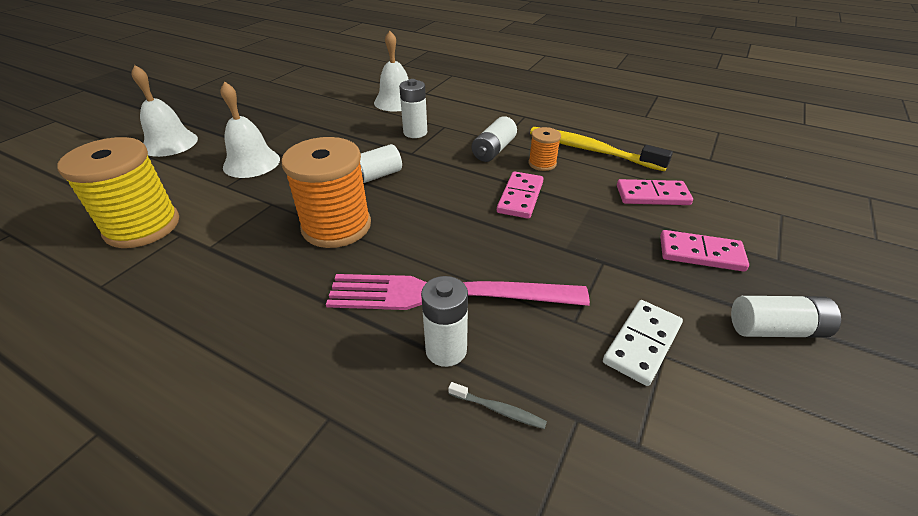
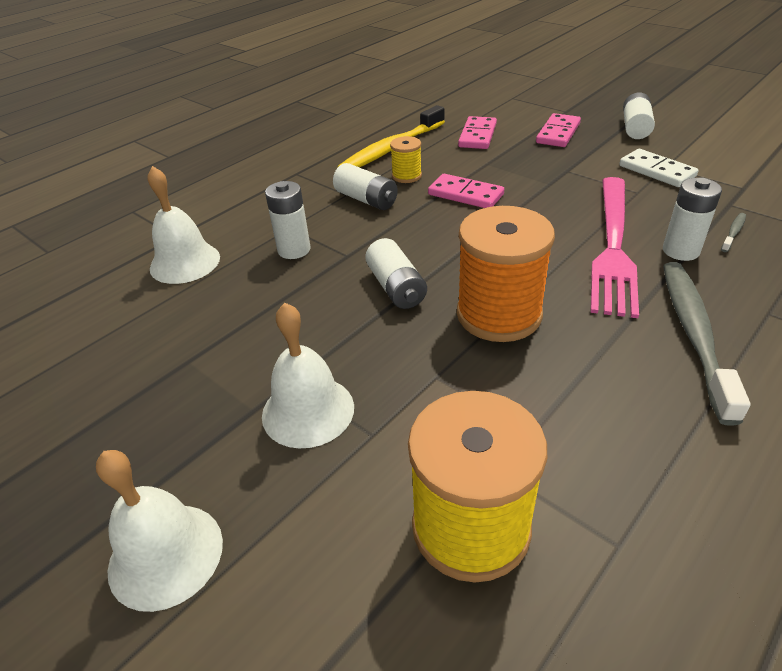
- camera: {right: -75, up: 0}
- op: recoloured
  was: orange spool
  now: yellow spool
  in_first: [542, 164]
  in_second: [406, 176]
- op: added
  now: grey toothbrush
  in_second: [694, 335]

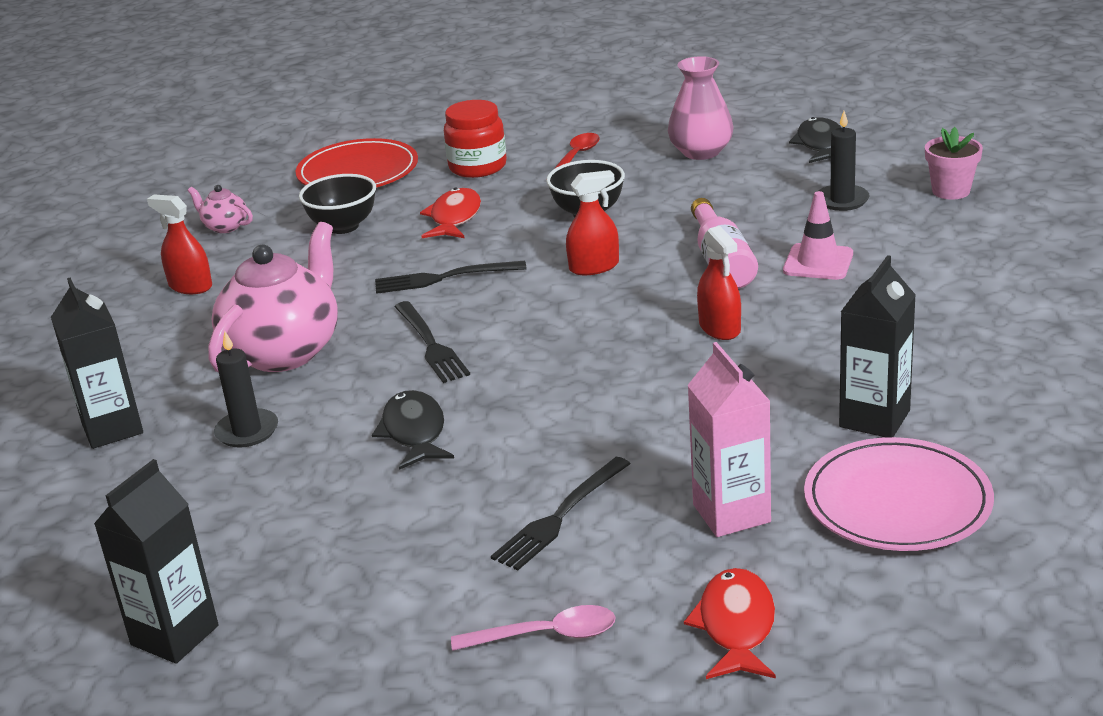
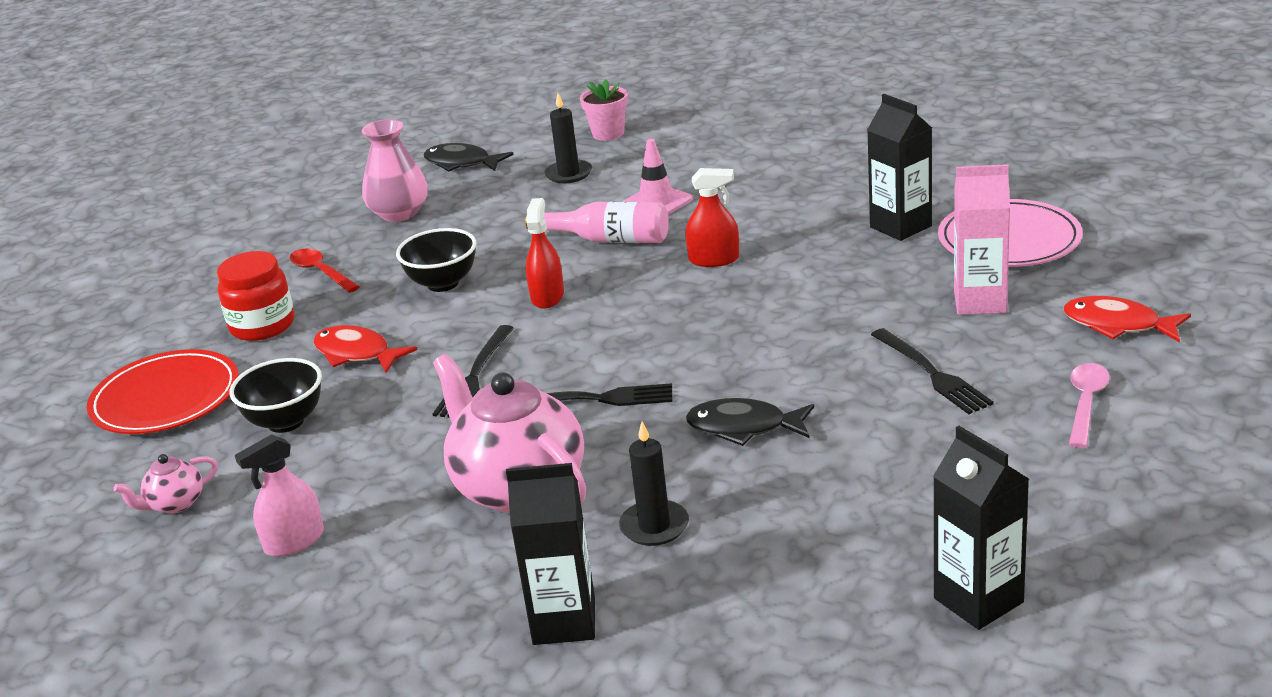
- camera: {right: -65, up: 0}
- op: recoloured
  was: red spray bottle
  now: pink spray bottle
  in_first: [190, 286]
  in_second: [294, 541]

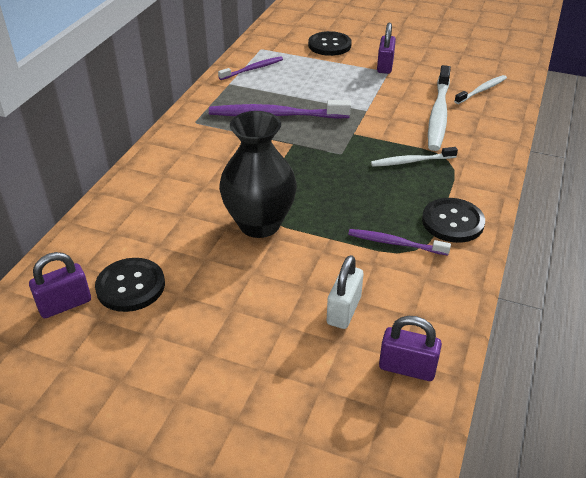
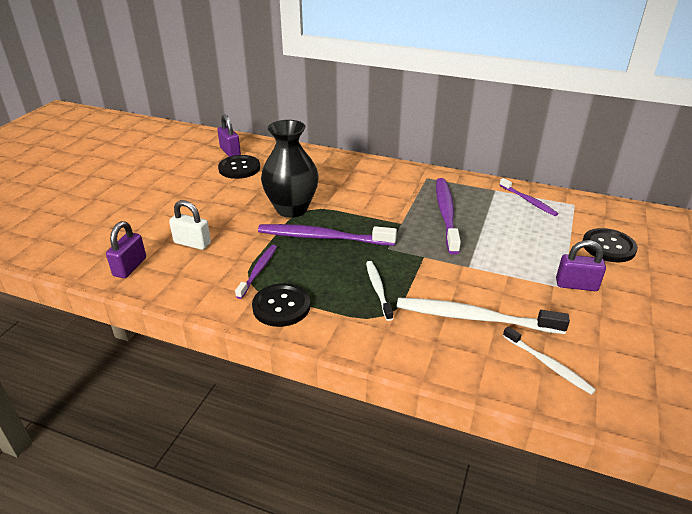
- camera: {right: 90, up: -5}
- op: added
  now: purple toothbrush
  in_second: [322, 237]

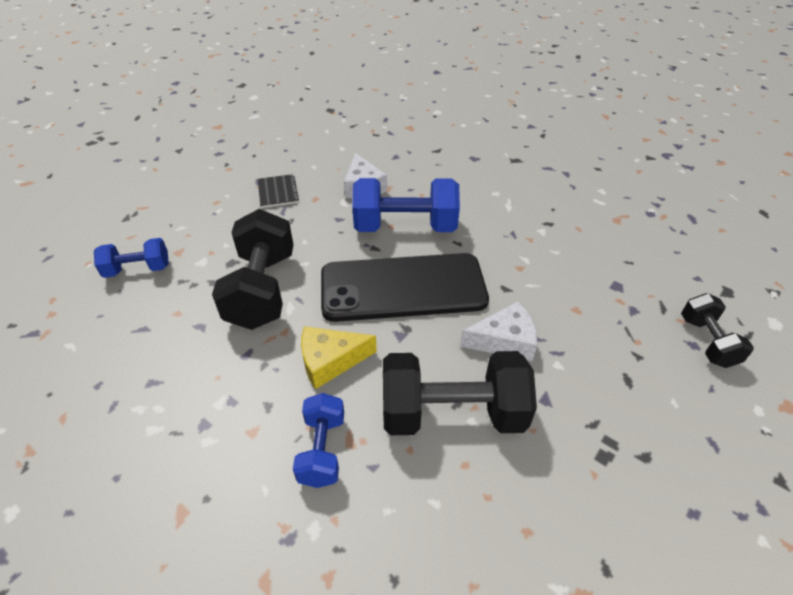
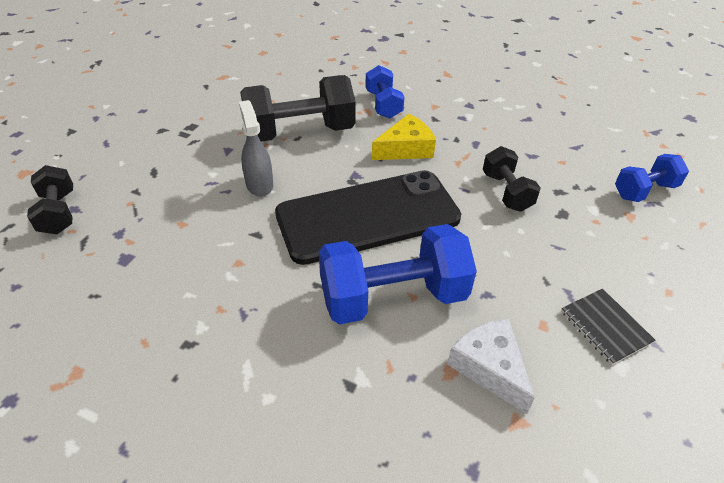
- camera: {right: 165, up: 0}
- op: replaced
  was: white cheese
  now: grey spray bottle
  in_first: [504, 341]
  in_second: [259, 184]
- op: resized
  was: black dumbbell
  in_first: [262, 290]
  in_second: [506, 192]
  ratio: 0.56

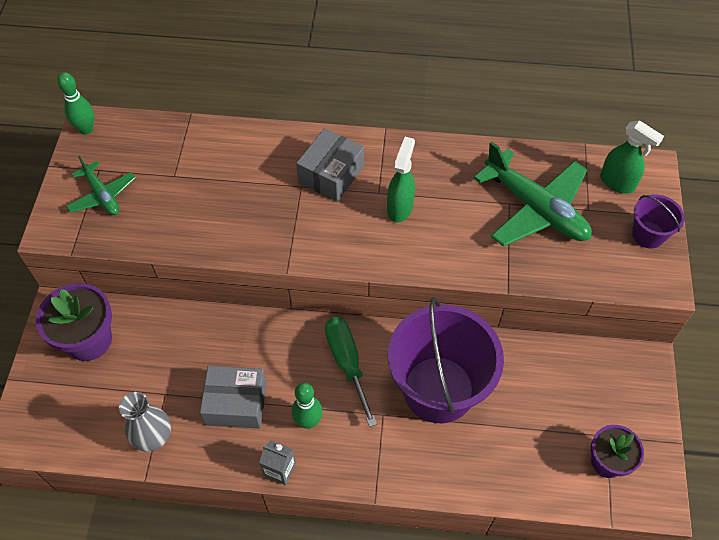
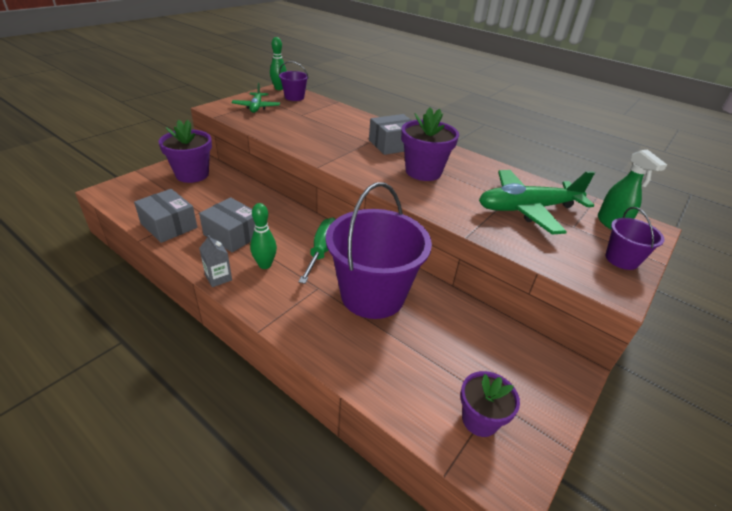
- camera: {right: 30, up: -20}
- op: replaced
  was: grey vase
  now: grey box
  in_first: [154, 438]
  in_second: [169, 225]
- op: added
  now: purple bucket
  in_second: [294, 97]
- op: replaced
  was: green spray bottle
  now: purple flower pot
  in_first: [400, 208]
  in_second: [423, 172]
- op: turned
  was: green plane
  in_first: [535, 208]
  in_second: [527, 209]
  clockwise: 90

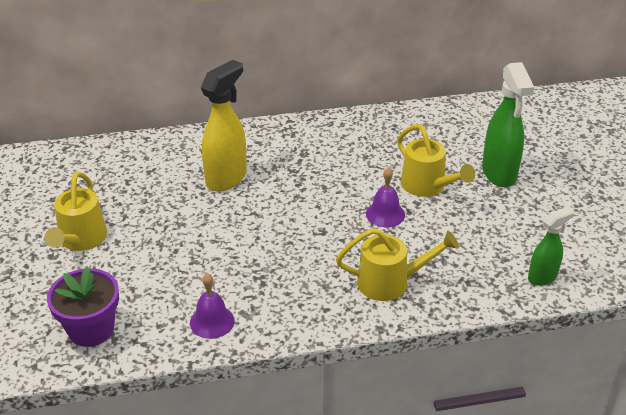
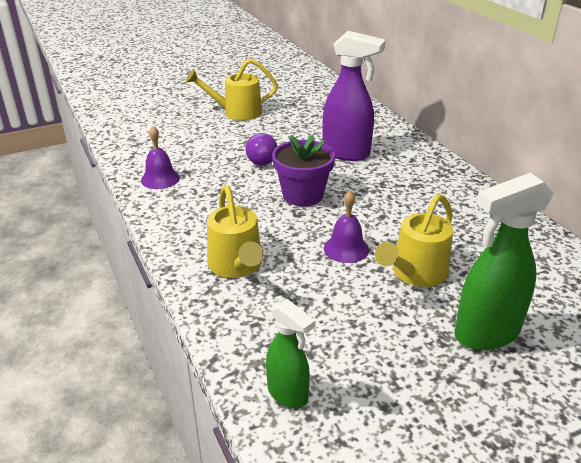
- camera: {right: 75, up: -5}
- op: added
  now: purple light bulb
  in_second: [261, 159]
- op: moved
  was: purple flower pot
  in_first: [91, 329]
  in_second: [303, 195]
- op: recoloured
  was: yellow spray bottle
  now: purple spray bottle
  in_first: [227, 178]
  in_second: [347, 153]

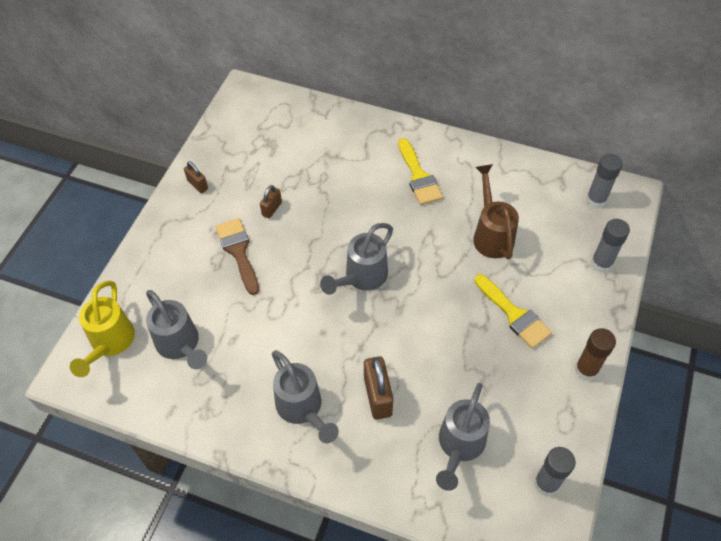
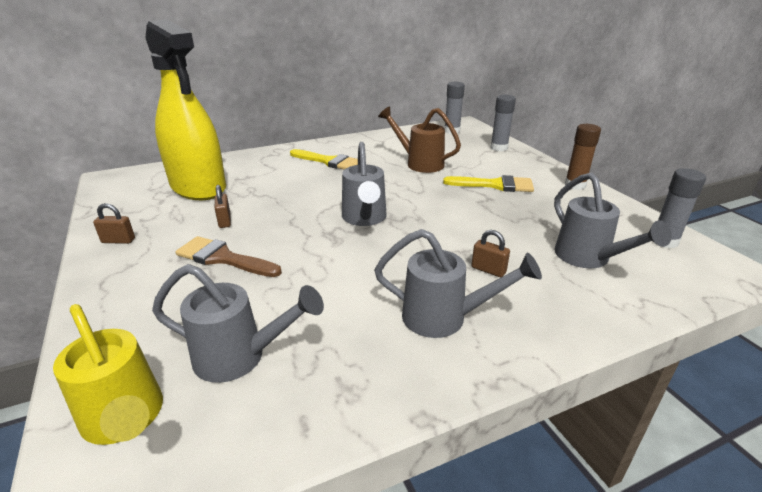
- camera: {right: -45, up: -25}
- op: added
  now: yellow spray bottle
  in_second: [198, 187]
- op: resized
  was: brown padlock
  in_first: [377, 396]
  in_second: [488, 270]
  ratio: 0.58

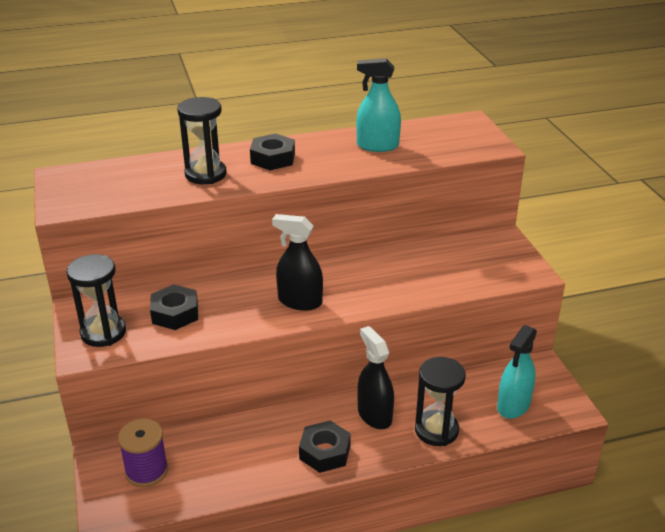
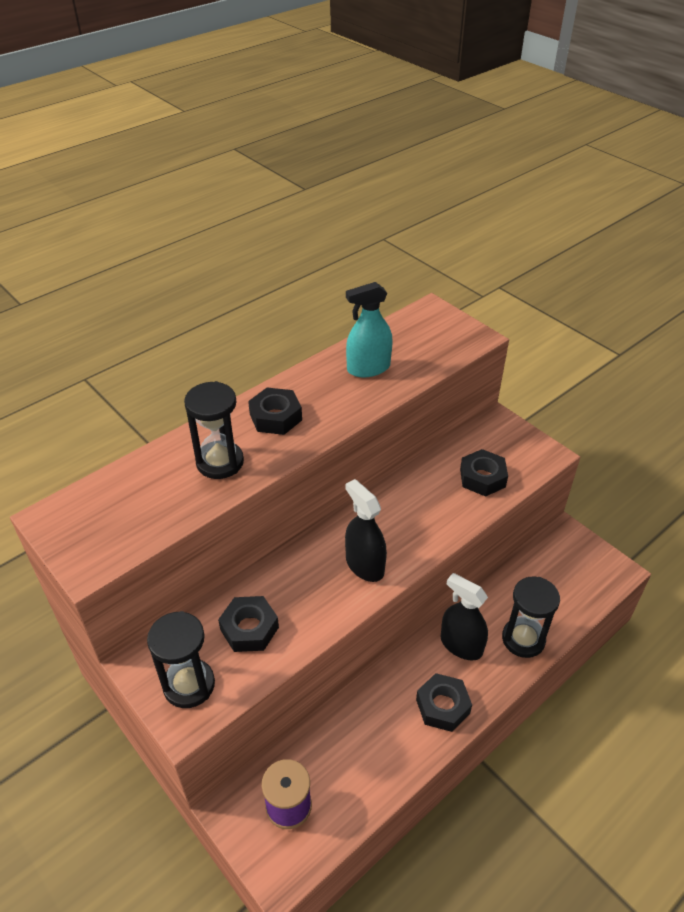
- camera: {right: -25, up: 10}
- op: turned
  was: black spray bottle
  in_first: [300, 301]
  in_second: [364, 565]
  clockwise: 60
- op: added
  now: black nut
  in_second: [482, 478]
- op: removed
  was: turquoise spray bottle
  in_first: [513, 405]

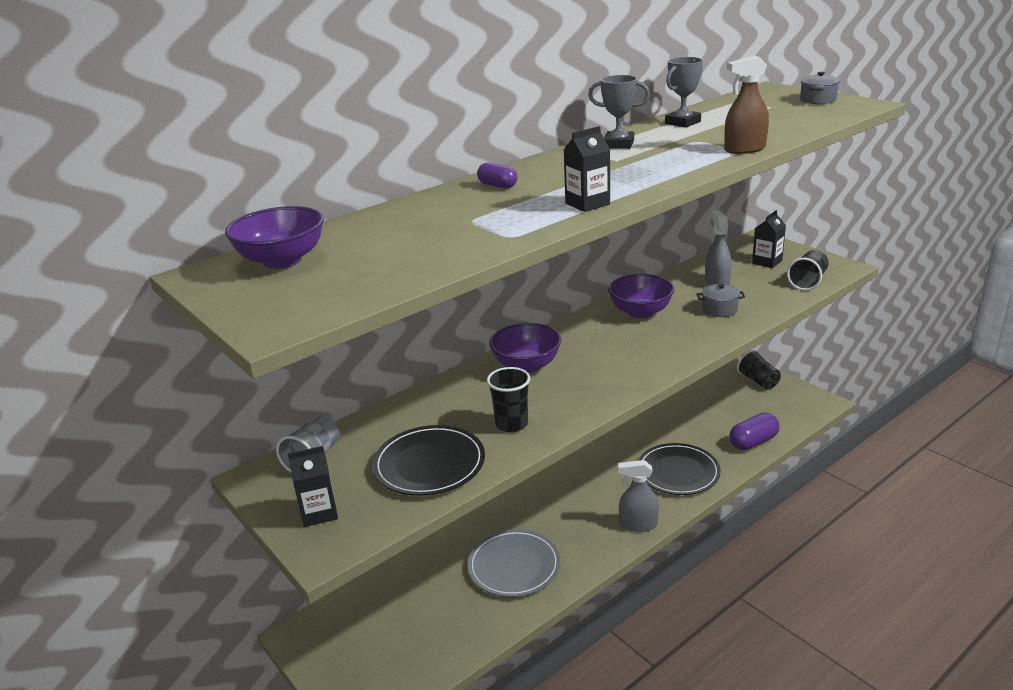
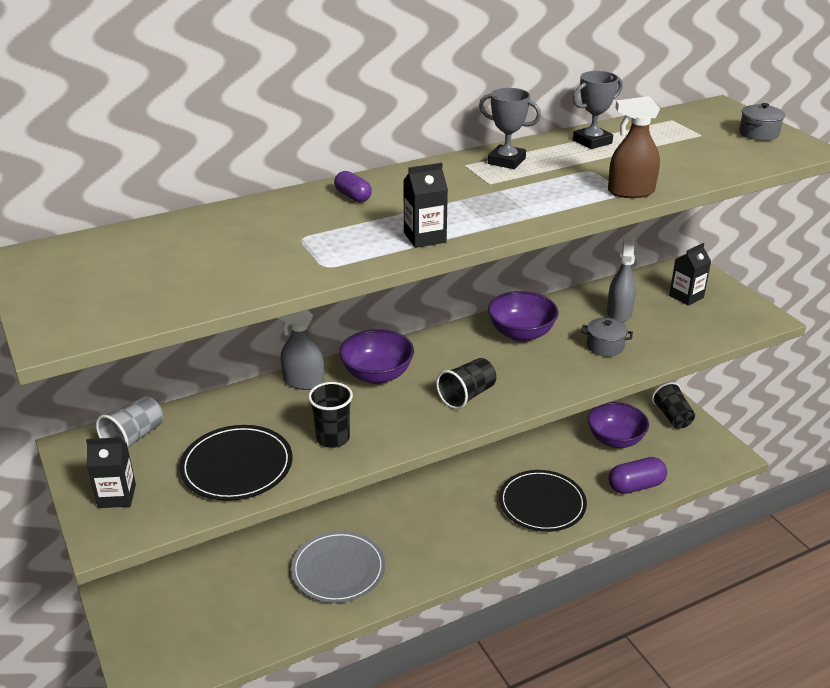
- camera: {right: 10, up: 5}
- op: moved
  was: grey spray bottle
  in_first: [638, 524]
  in_second: [303, 382]
- op: moved
  was: black cup
  in_first: [808, 281]
  in_second: [467, 395]
- op: moved
  was: purple bowl
  in_first: [282, 260]
  in_second: [615, 440]

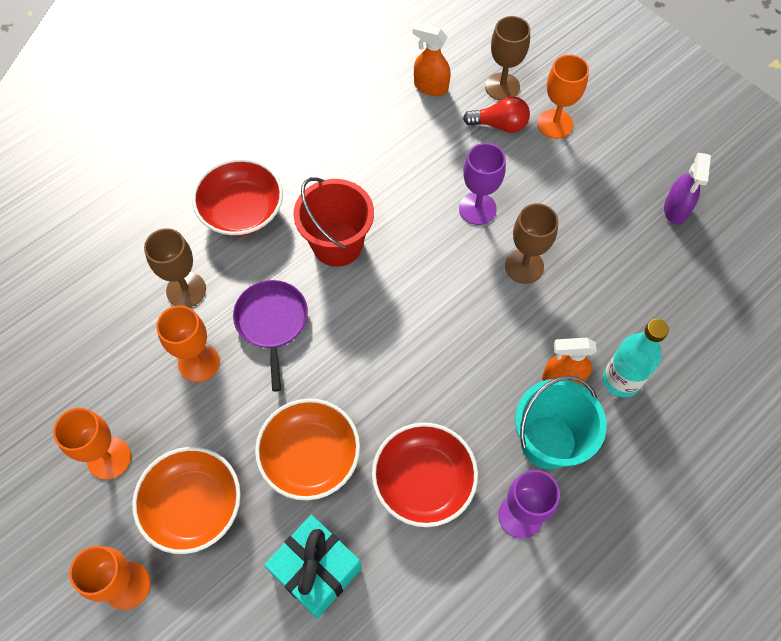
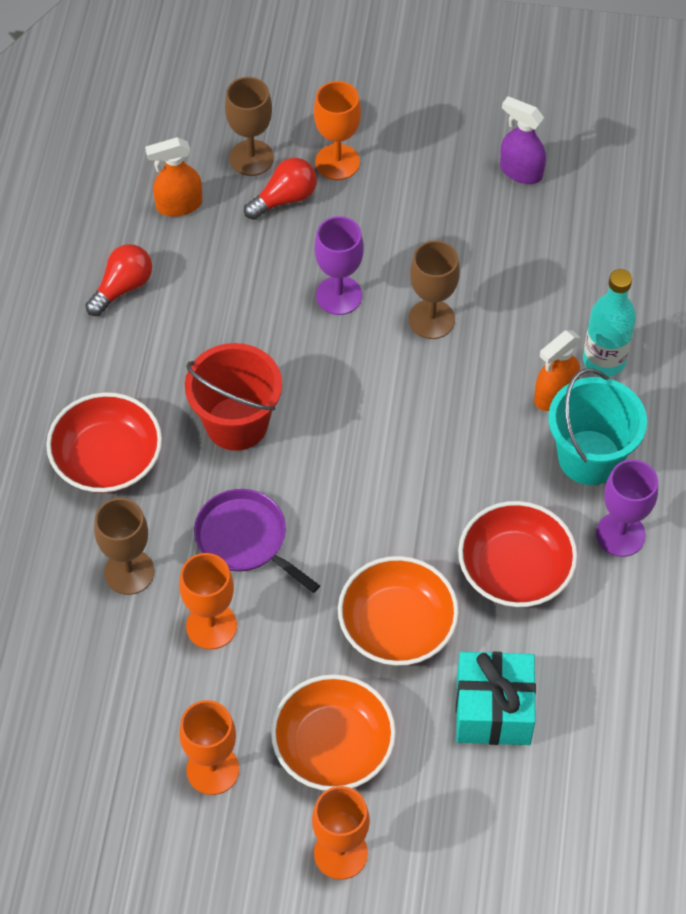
- camera: {right: -40, up: -5}
- op: added
  now: red light bulb
  in_second: [122, 287]
- op: turned
  was: purple spray bottle
  in_first: [676, 209]
  in_second: [520, 171]
  clockwise: 150

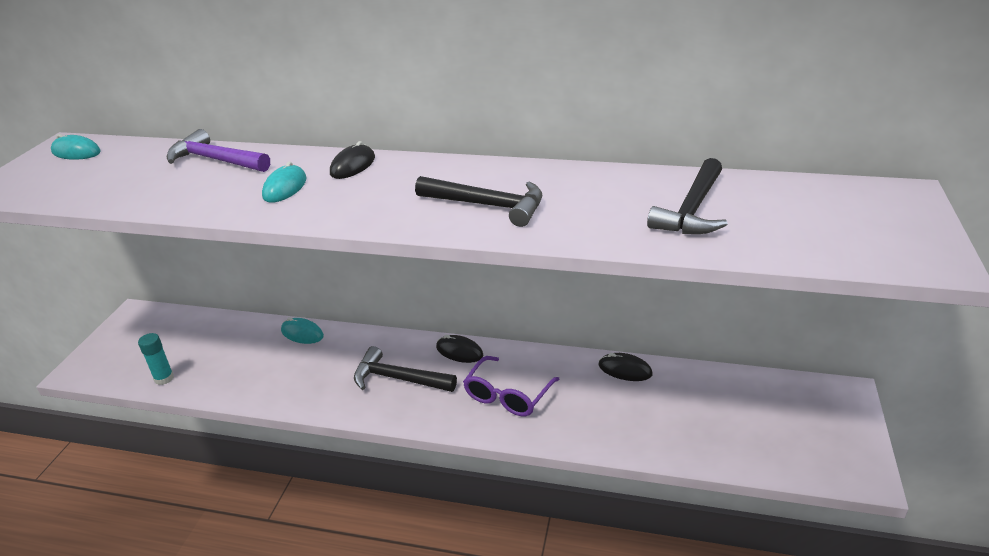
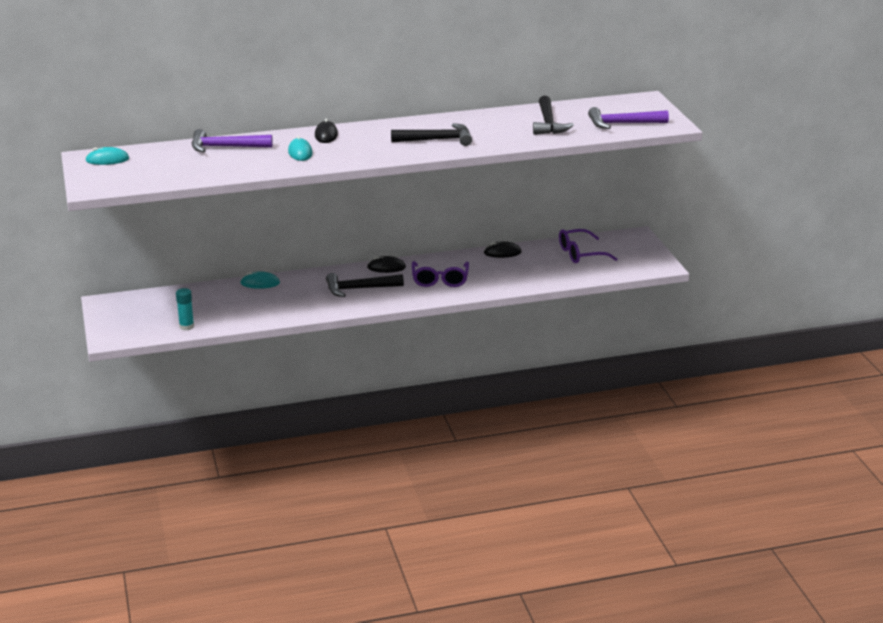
- camera: {right: -30, up: -5}
- op: added
  now: purple glasses
  in_second: [580, 254]
- op: added
  now: purple hammer
  in_second: [622, 124]

